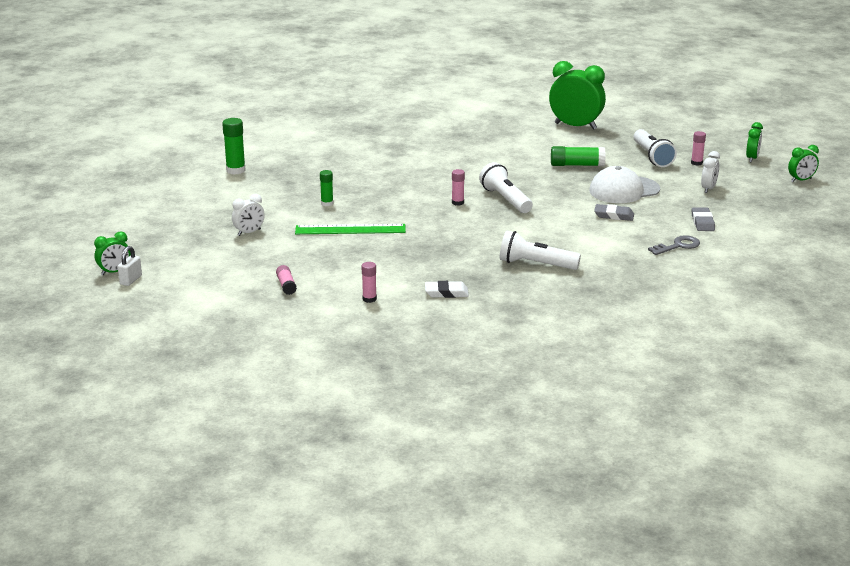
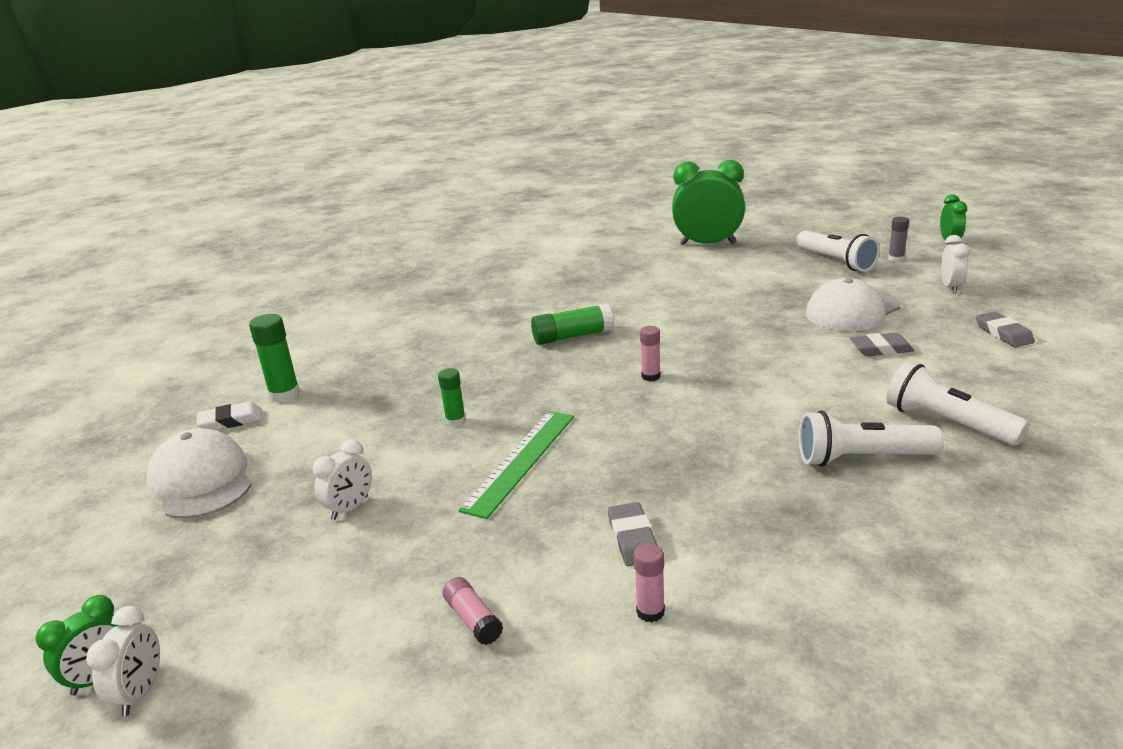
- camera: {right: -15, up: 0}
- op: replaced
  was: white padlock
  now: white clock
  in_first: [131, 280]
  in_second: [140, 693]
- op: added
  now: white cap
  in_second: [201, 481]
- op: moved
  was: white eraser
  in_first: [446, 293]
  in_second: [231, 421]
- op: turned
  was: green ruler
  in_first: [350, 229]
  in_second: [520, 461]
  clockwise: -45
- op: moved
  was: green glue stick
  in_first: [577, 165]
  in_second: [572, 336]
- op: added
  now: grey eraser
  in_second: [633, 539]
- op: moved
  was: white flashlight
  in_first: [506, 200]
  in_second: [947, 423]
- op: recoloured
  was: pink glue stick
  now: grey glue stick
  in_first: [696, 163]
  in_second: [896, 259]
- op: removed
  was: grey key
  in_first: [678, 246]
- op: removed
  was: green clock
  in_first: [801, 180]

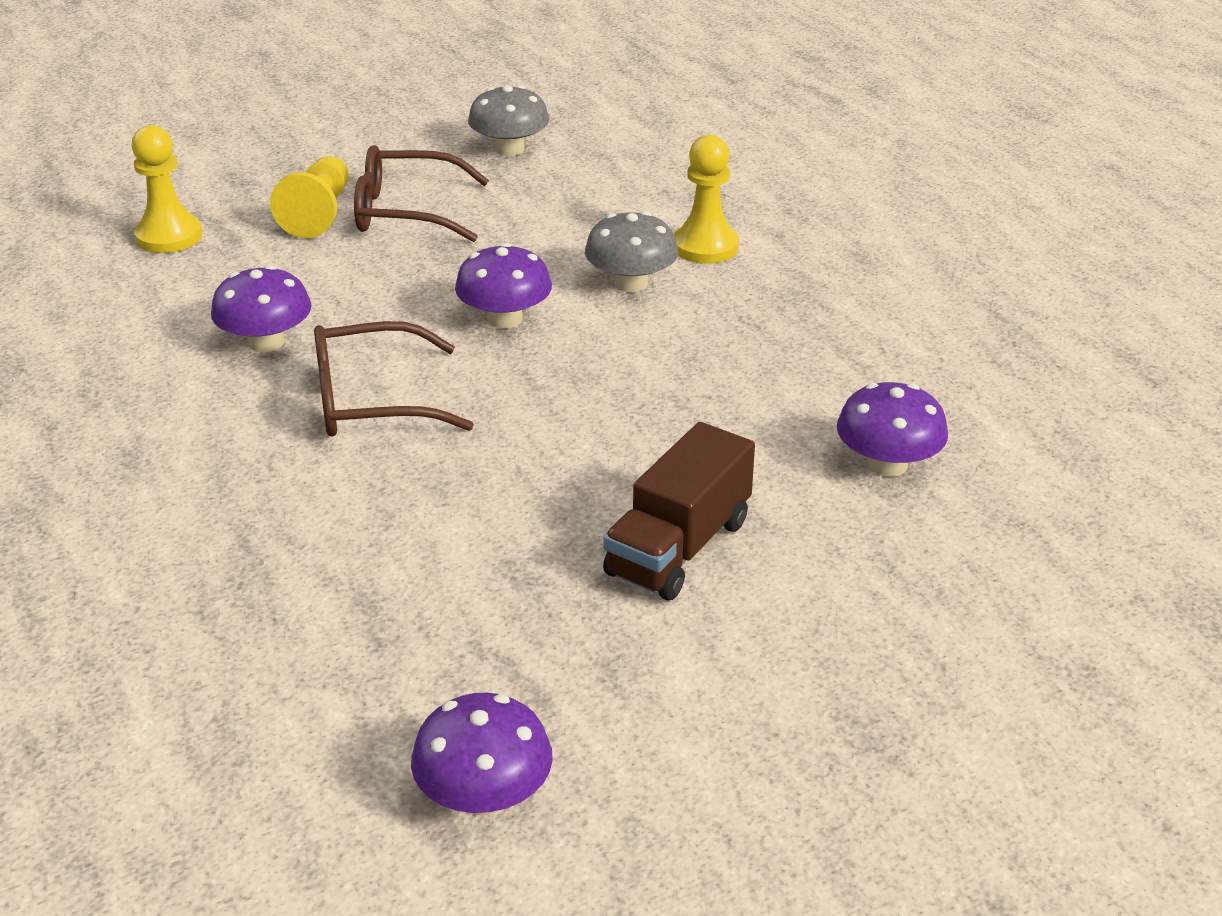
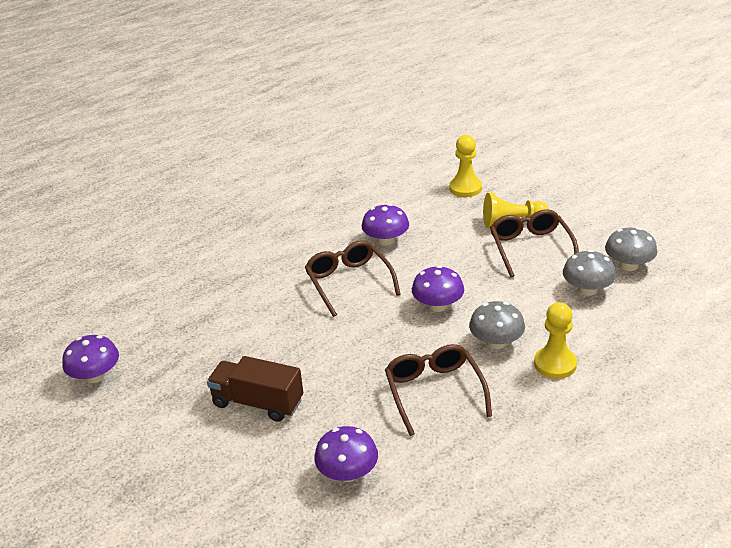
- camera: {right: 80, up: 0}
- op: added
  now: brown glasses
  in_second: [434, 392]
- op: added
  now: grey mushroom
  in_second: [587, 289]

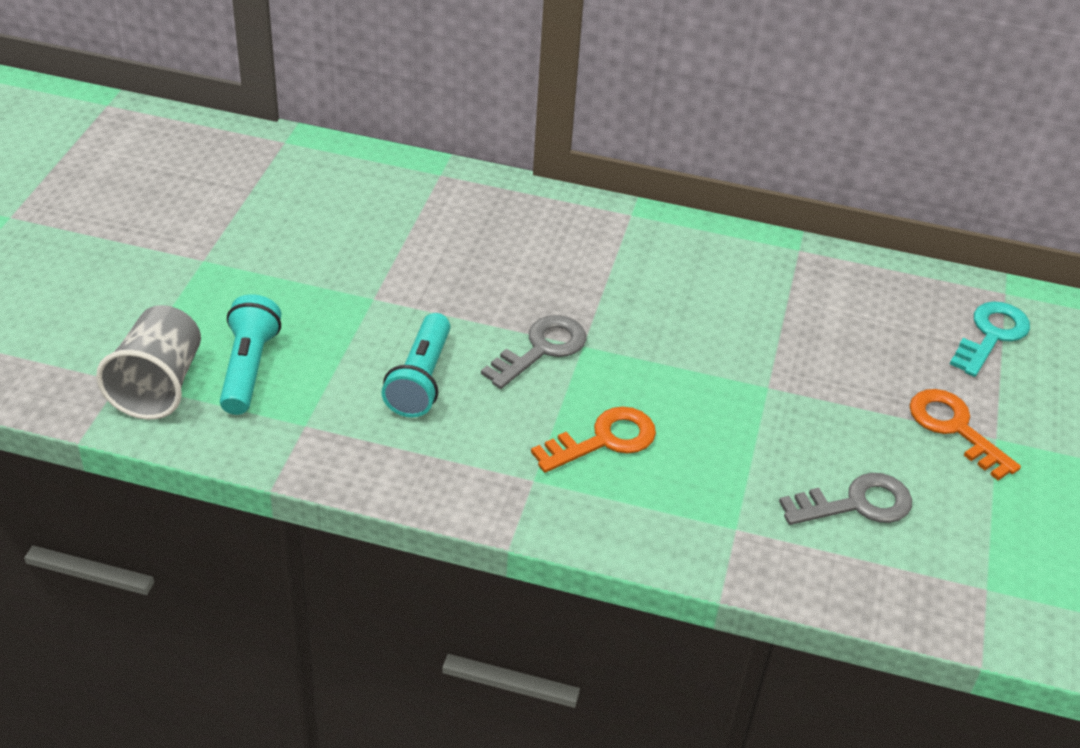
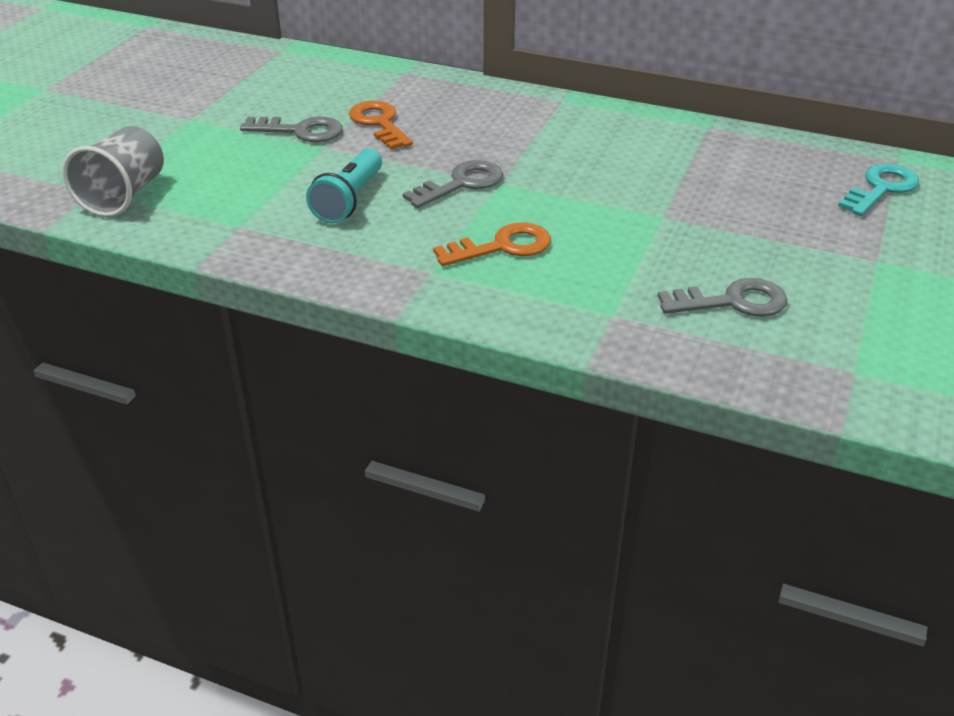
- camera: {right: 10, up: -5}
- op: added
  now: grey key
  in_second: [300, 131]
- op: moved
  was: orange key
  in_first: [955, 428]
  in_second: [379, 123]
- op: removed
  was: turquoise flashlight
  in_first: [249, 368]

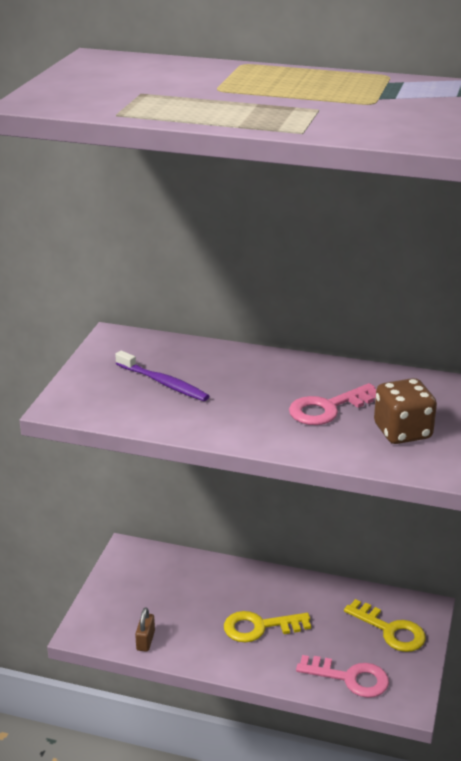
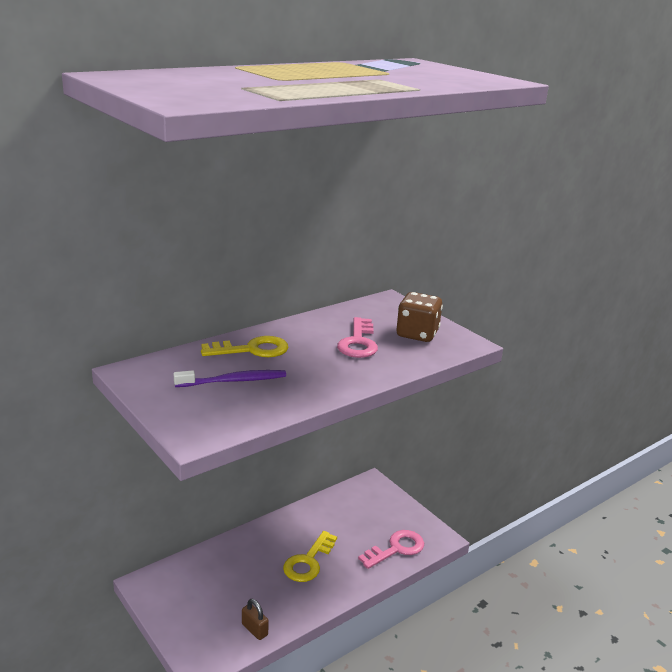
- camera: {right: -55, up: -5}
- op: moved
  was: yellow key
  in_first: [390, 630]
  in_second: [252, 350]

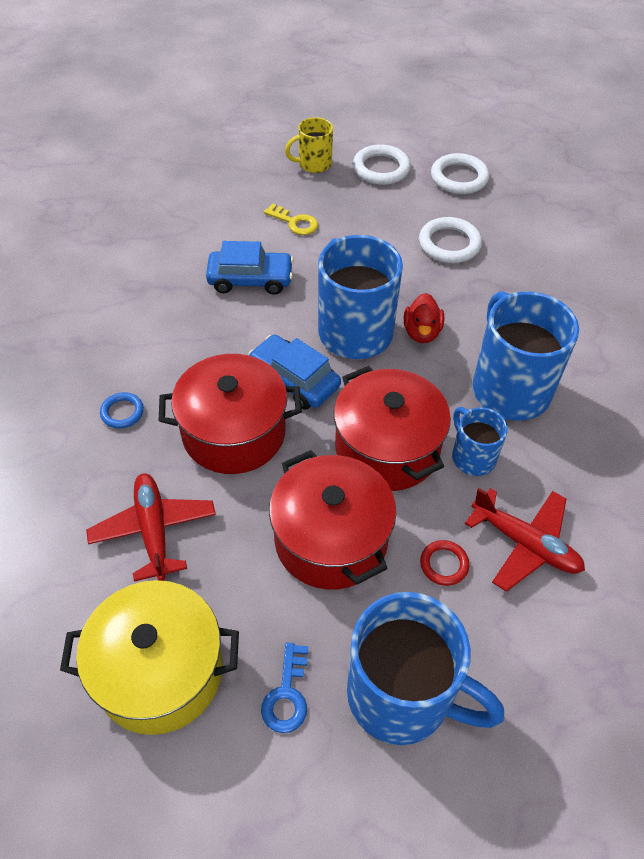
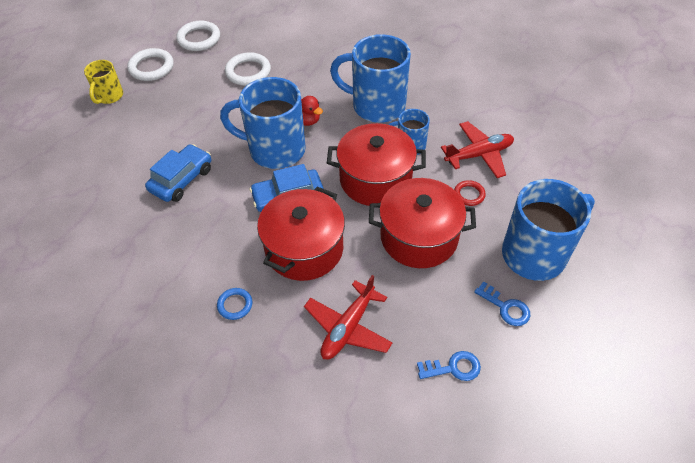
- camera: {right: -55, up: 0}
- op: turned
  was: red plane
  in_first: [154, 530]
  in_second: [348, 327]
  clockwise: -75
- op: replaced
  was: yellow pot
  now: blue key
  in_first: [160, 671]
  in_second: [453, 368]
- op: removed
  was: yellow key
  in_first: [295, 222]

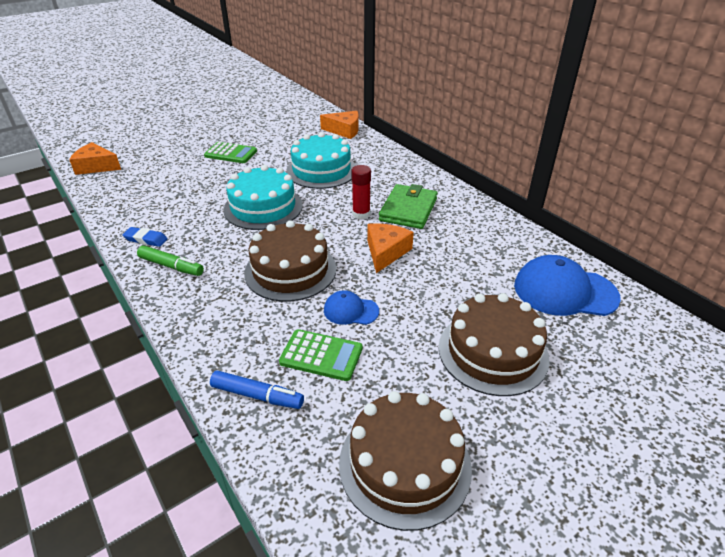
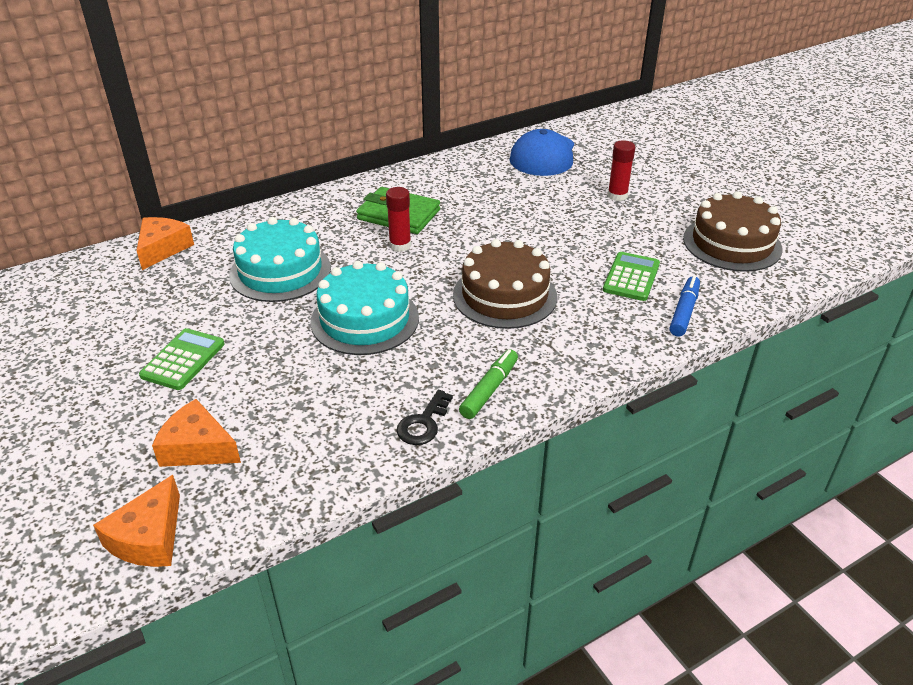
- camera: {right: -85, up: 0}
- op: moved
  was: orange cheese
  in_first: [386, 252]
  in_second: [197, 448]
- op: replaced
  was: blue eraser
  now: black key
  in_first: [146, 239]
  in_second: [423, 423]
- op: replaced
  was: brown cake
  now: red glue stick
  in_first: [493, 352]
  in_second: [617, 196]
- op: removed
  was: blue cap
  in_first: [350, 311]

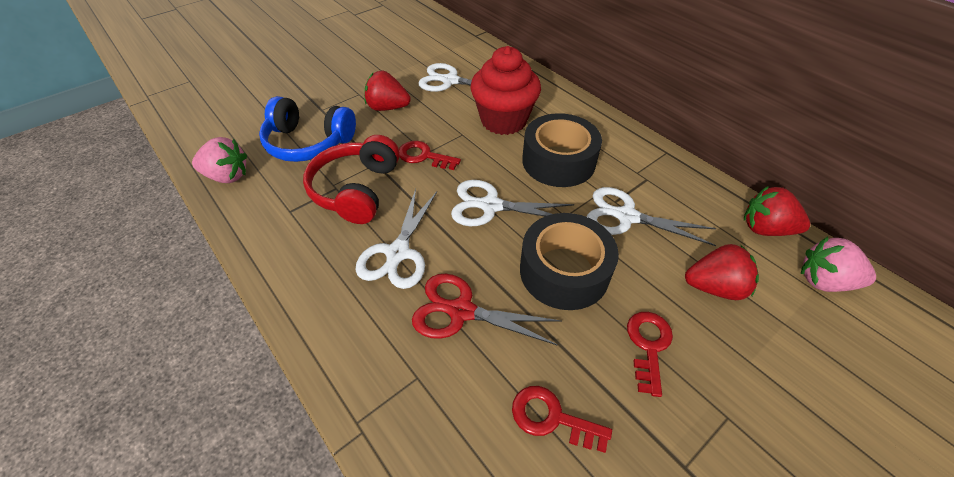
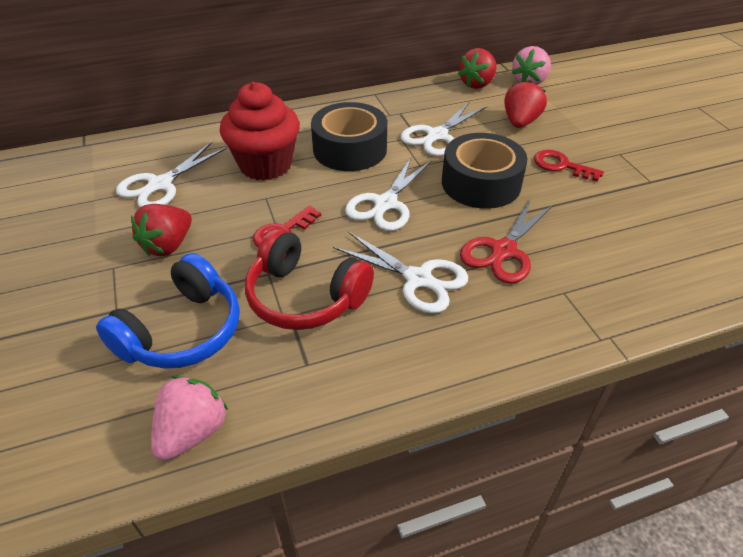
- camera: {right: -70, up: -5}
- op: removed
  was: red key
  in_first: [552, 418]

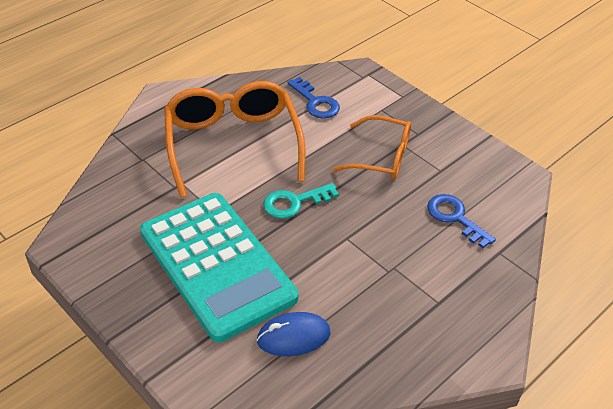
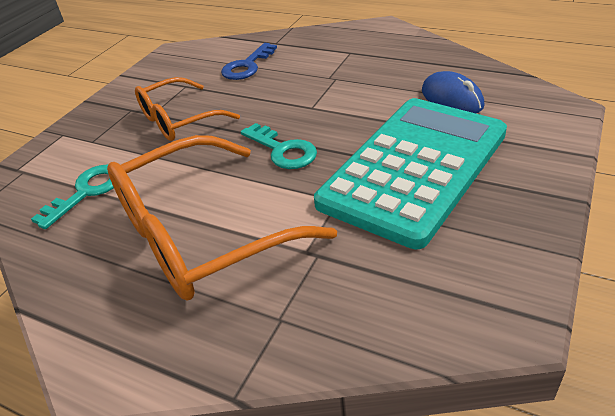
- camera: {right: -105, up: -5}
- op: recoloured
  was: blue key
  now: turquoise key
  in_first: [316, 102]
  in_second: [87, 192]
- op: turned
  was: orange glasses
  in_first: [381, 157]
  in_second: [179, 120]
  clockwise: -120

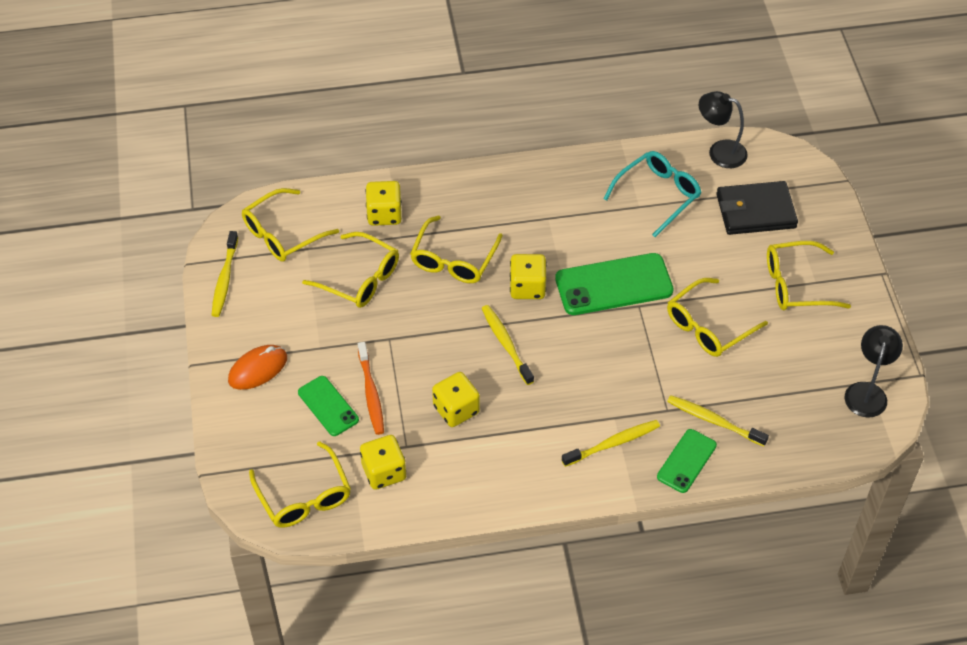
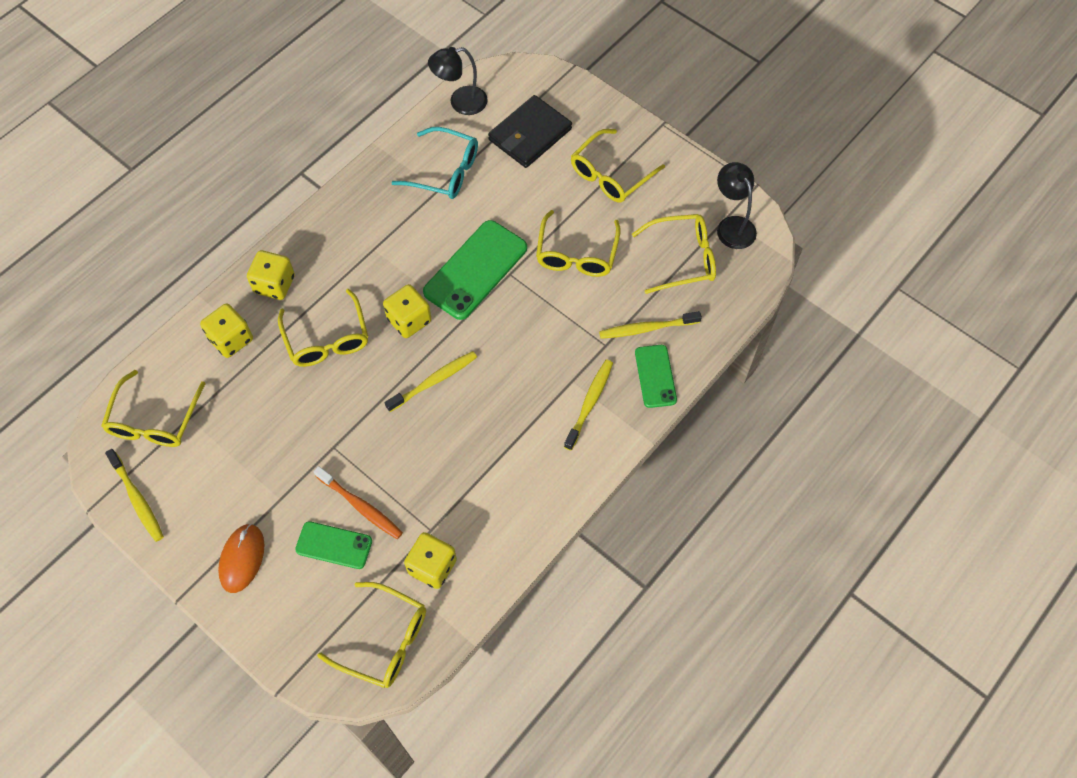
- camera: {right: -40, up: 10}
- op: moved
  was: yellow dice
  in_first: [456, 409]
  in_second: [274, 284]
- op: turned
  was: yellow toothbrush
  in_first: [506, 344]
  in_second: [434, 381]
  clockwise: 120
- op: turned
  was: turquoise glasses
  in_first: [657, 195]
  in_second: [444, 171]
  clockwise: 105
- op: moved
  was: yellow glasses
  in_first: [359, 278]
  in_second: [681, 258]

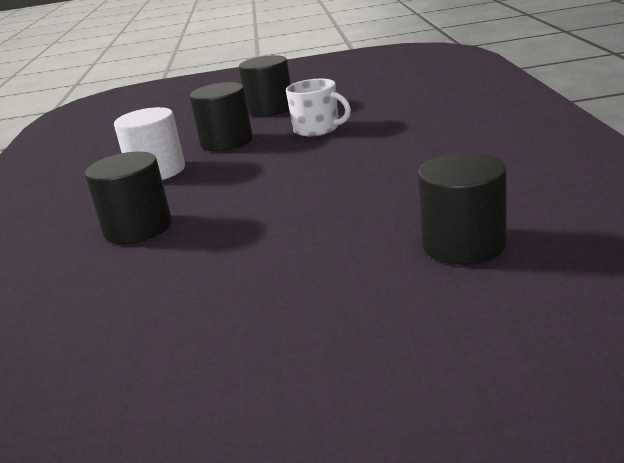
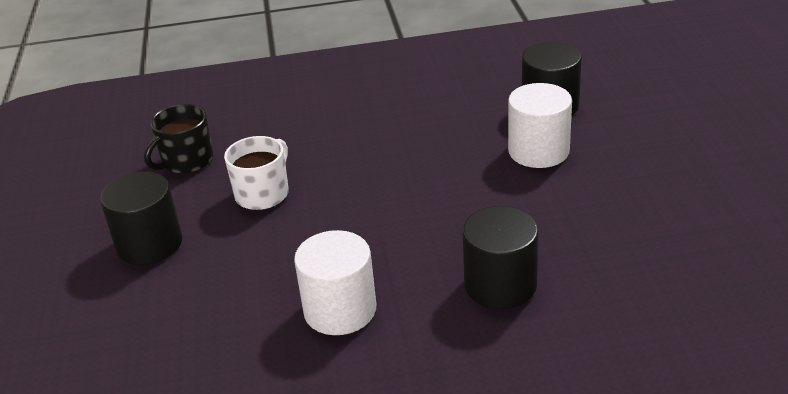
- camera: {right: -95, up: 10}
- op: added
  now: black mug
  in_second: [186, 161]
- op: added
  now: white cylinder
  in_second: [538, 151]
- op: removed
  was: black cylinder
  in_first: [226, 142]

